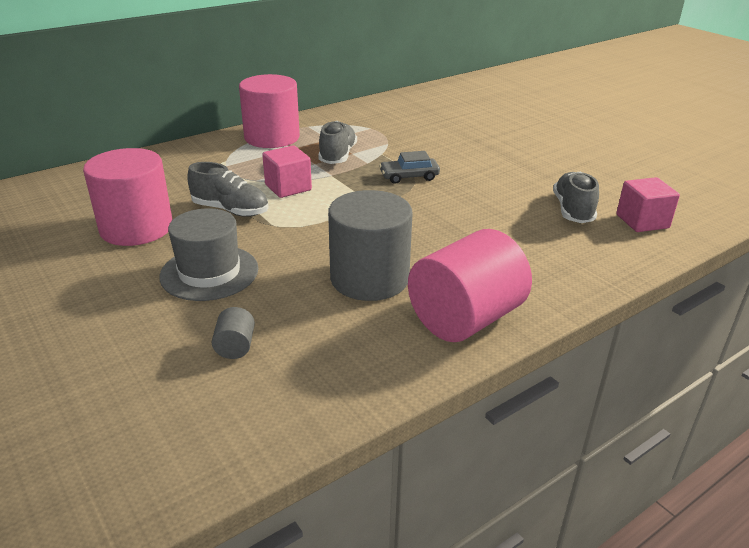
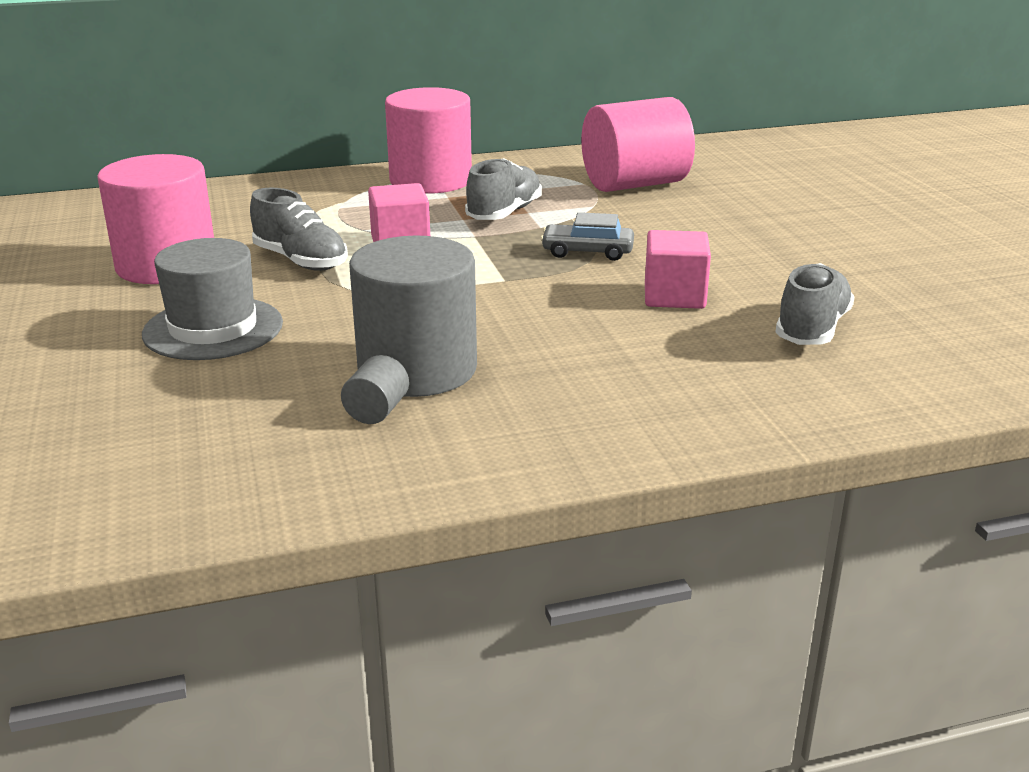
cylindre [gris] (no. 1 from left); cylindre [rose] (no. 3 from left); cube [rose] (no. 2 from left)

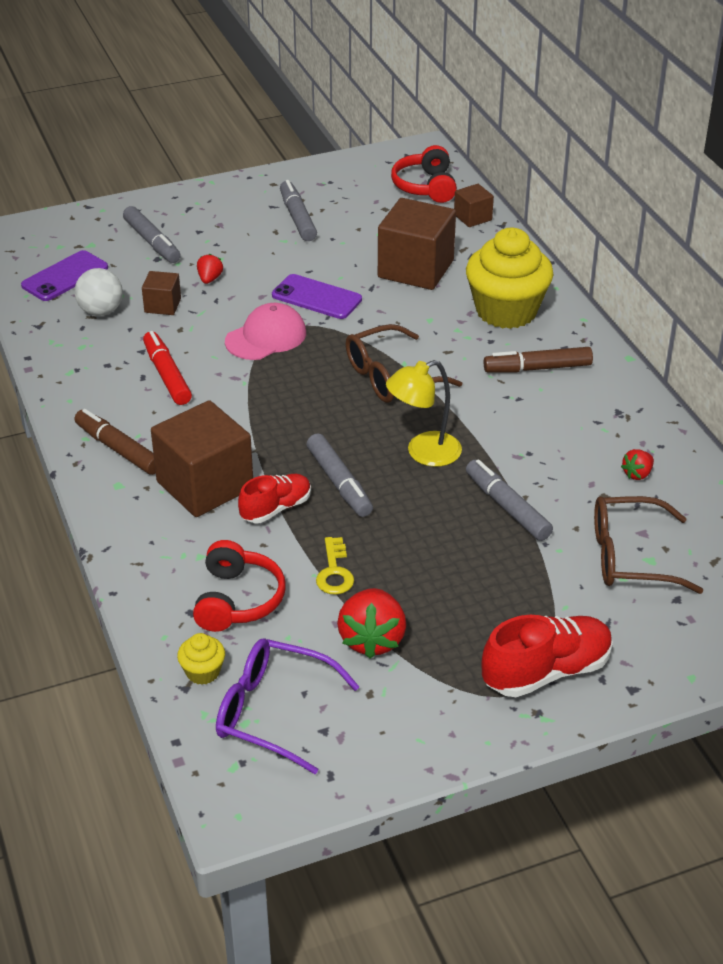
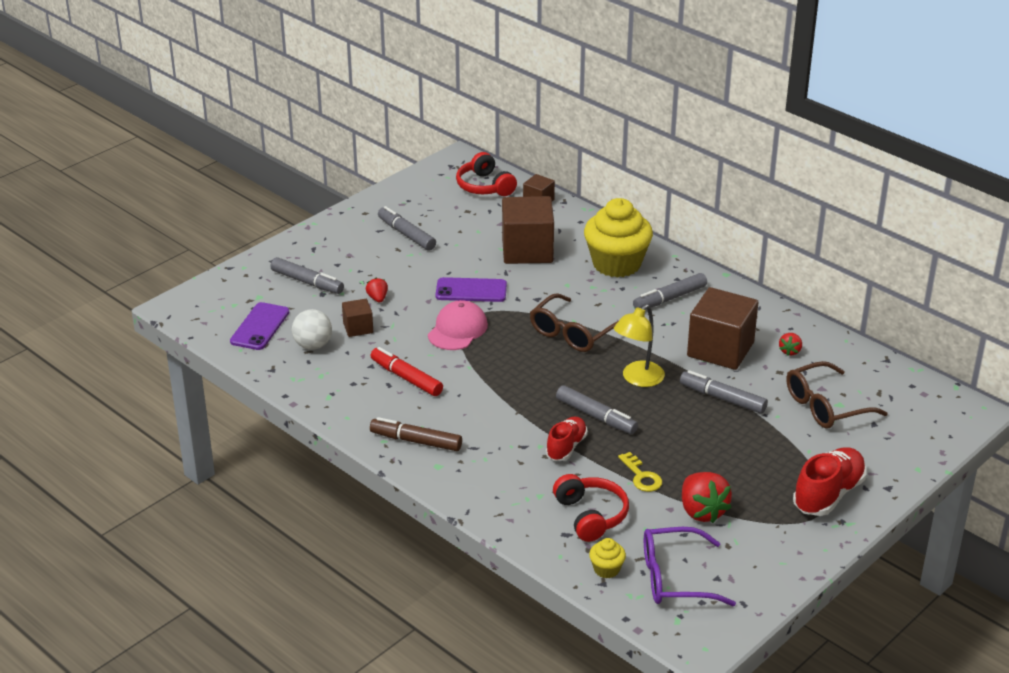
cube [marron] (no. 4 from left); feutre [gris] (no. 4 from left)

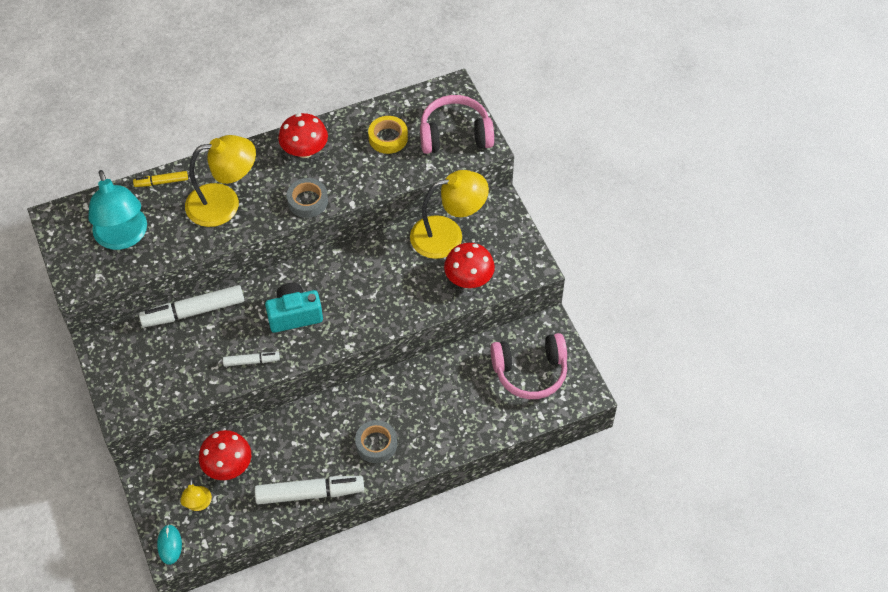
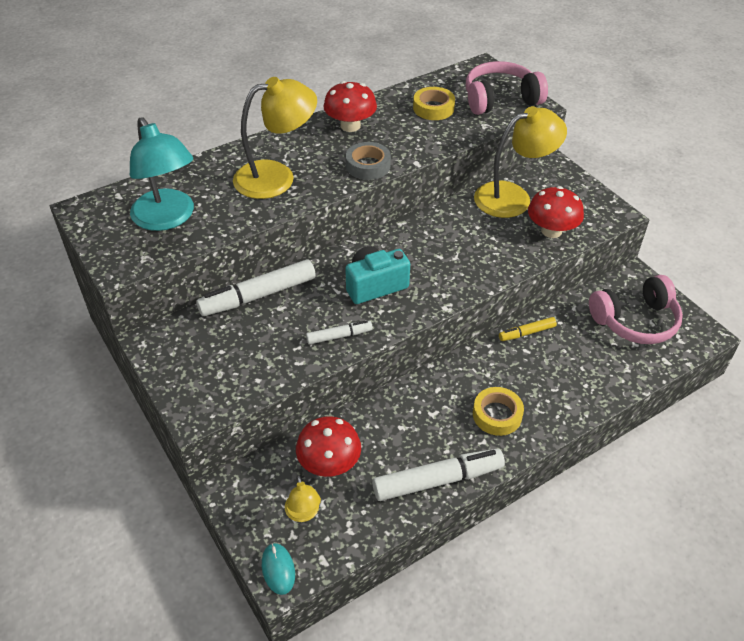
feutre [jaune]; ruban adhésif [jaune] (no. 2 from left)

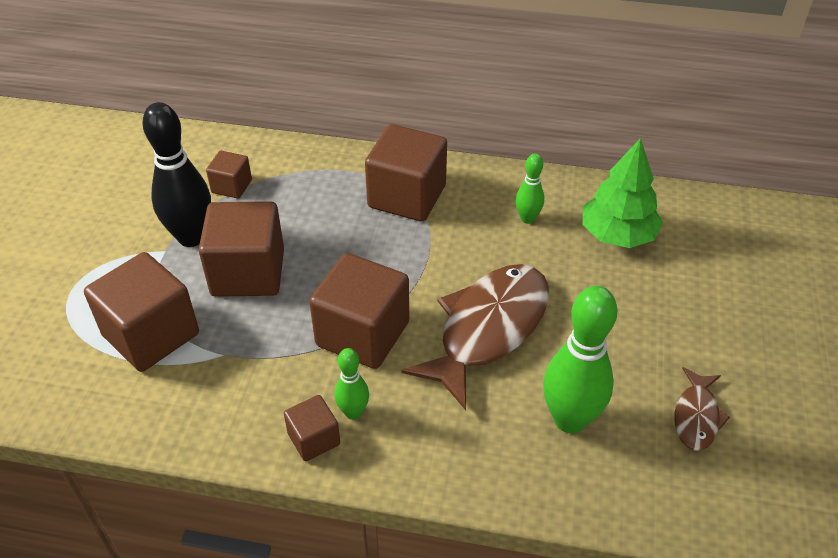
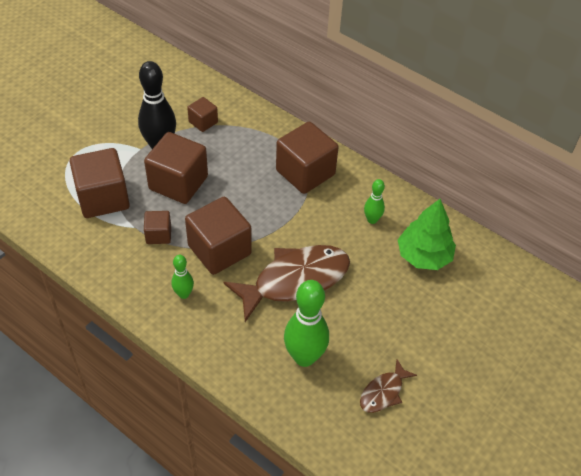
cube [marron] (no. 2 from left)

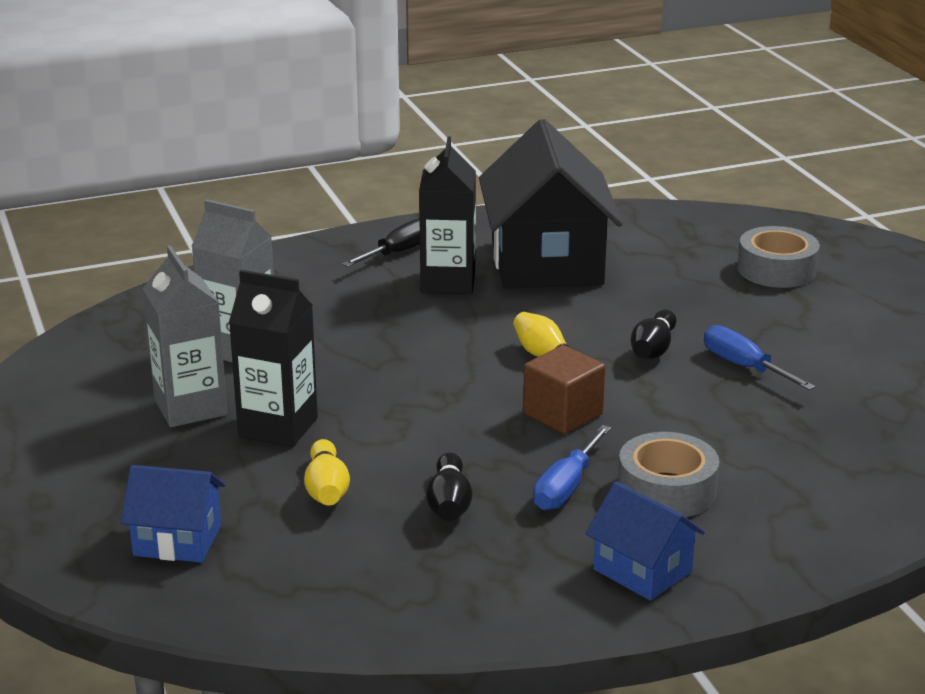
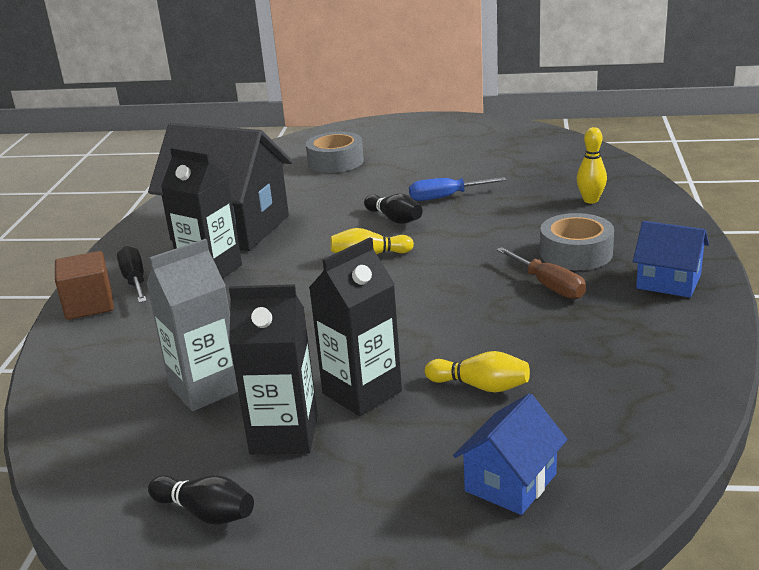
quille [jaune] (no. 3 from left); quille [noir] (no. 1 from left); cube [marron]; brique de lait [noir] (no. 2 from left); tournevis [marron]; maison [bleu] (no. 2 from left)

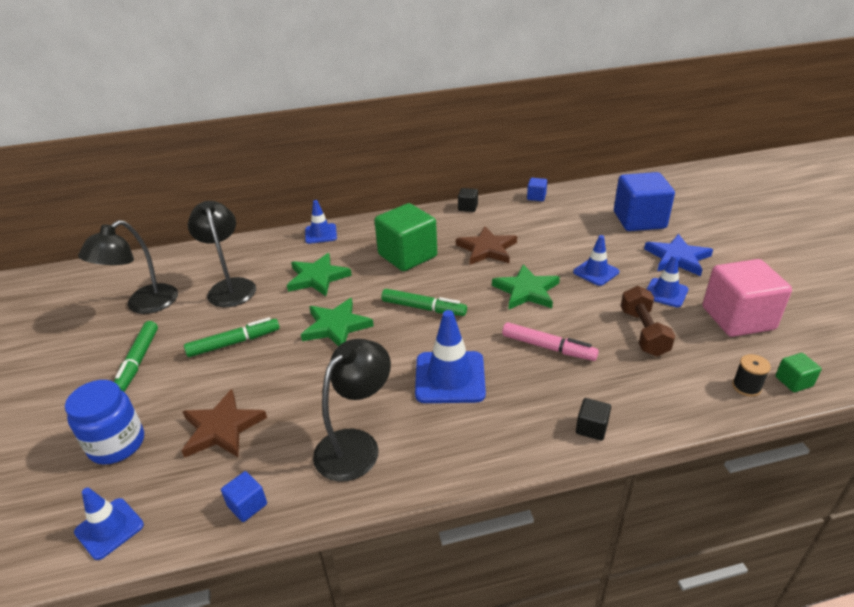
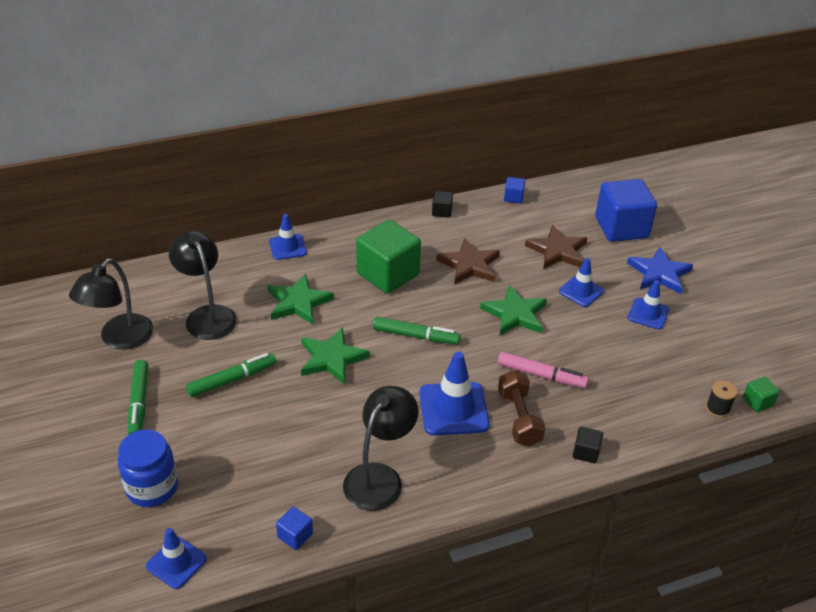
cube [rose]; étoile [marron] (no. 2 from left); haltère [marron]

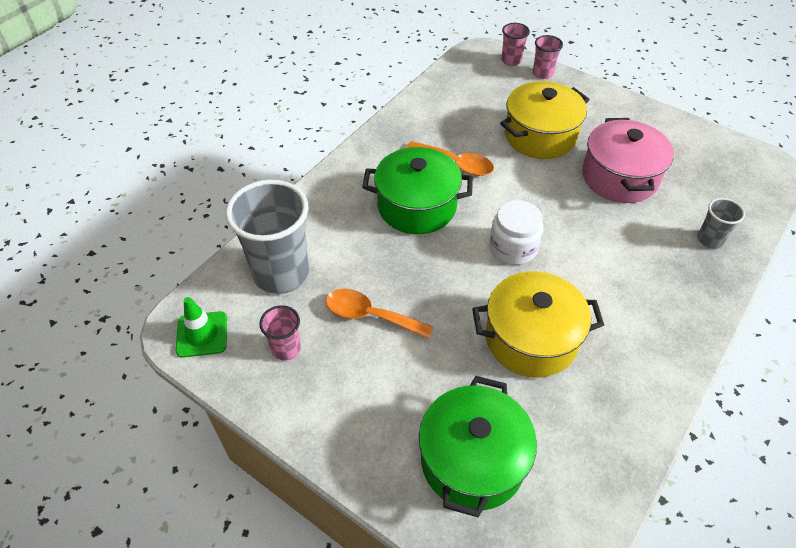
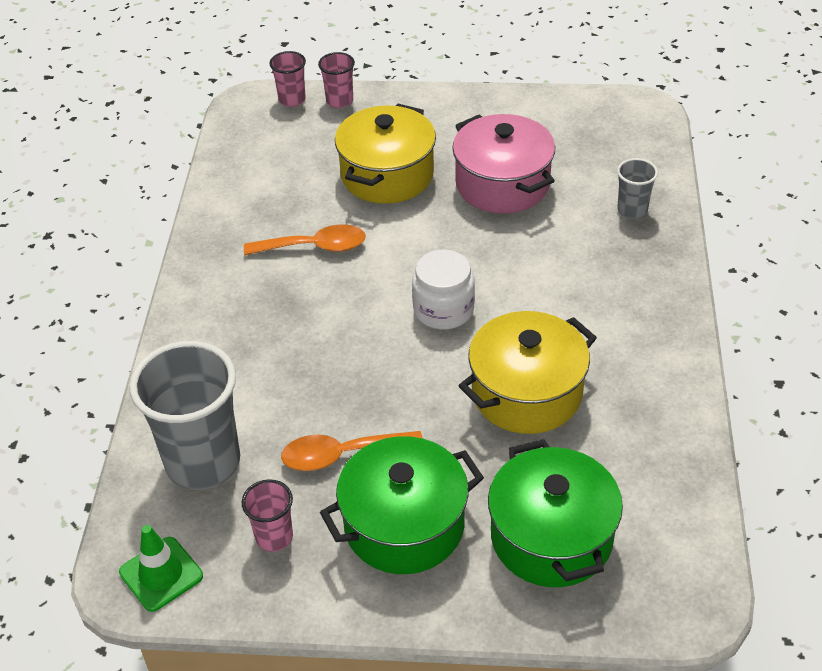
marmite [vert] (no. 1 from left)

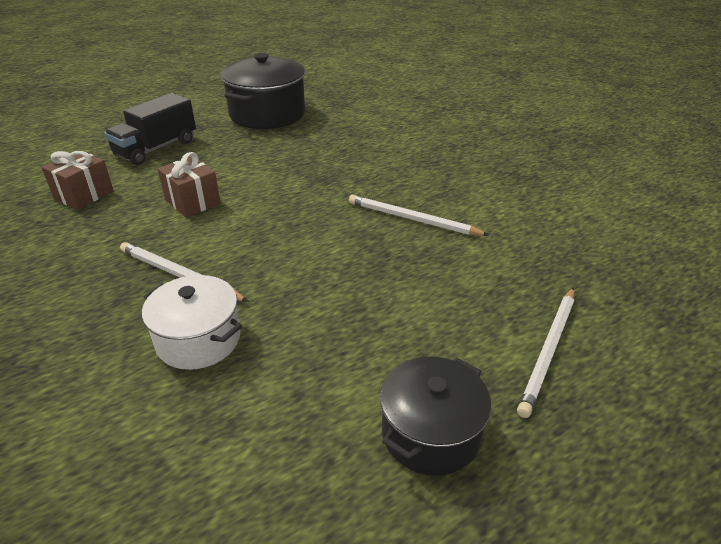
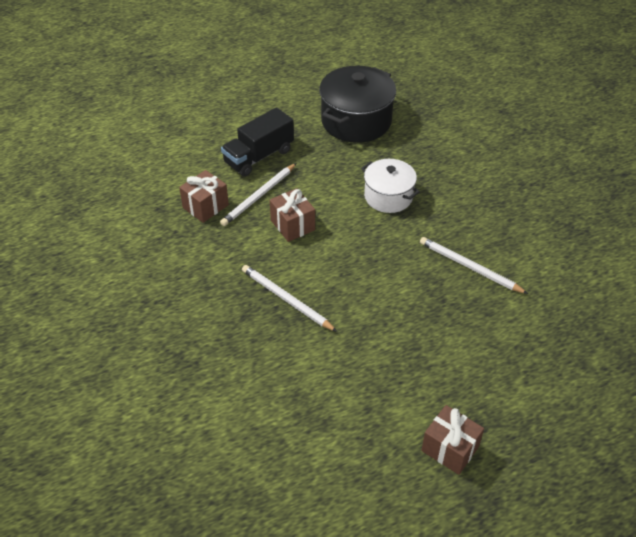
marmite [blanc]; crayon [blanc] (no. 1 from left); cadeau [marron] (no. 3 from left)

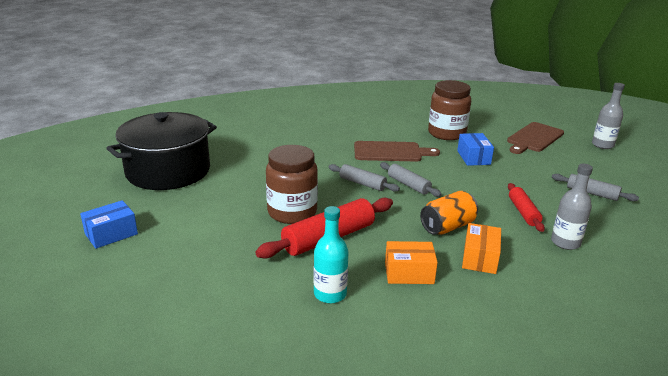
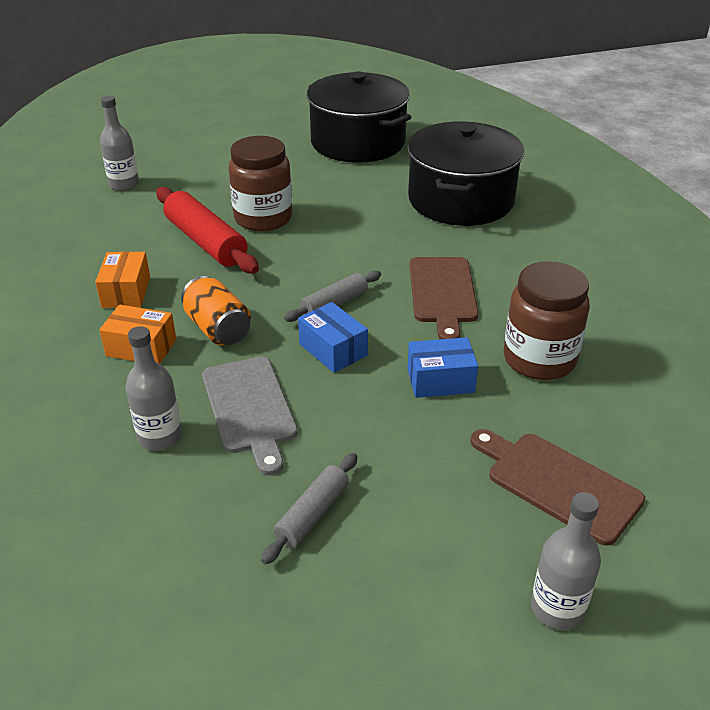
bouteille [turquoise]; rouleau à pâtisserie [gris] (no. 1 from left in the first image); bouteille [gris] (no. 1 from left); marmite [noir] (no. 2 from left); boîte [bleu] (no. 1 from left); planche à découper [gris]

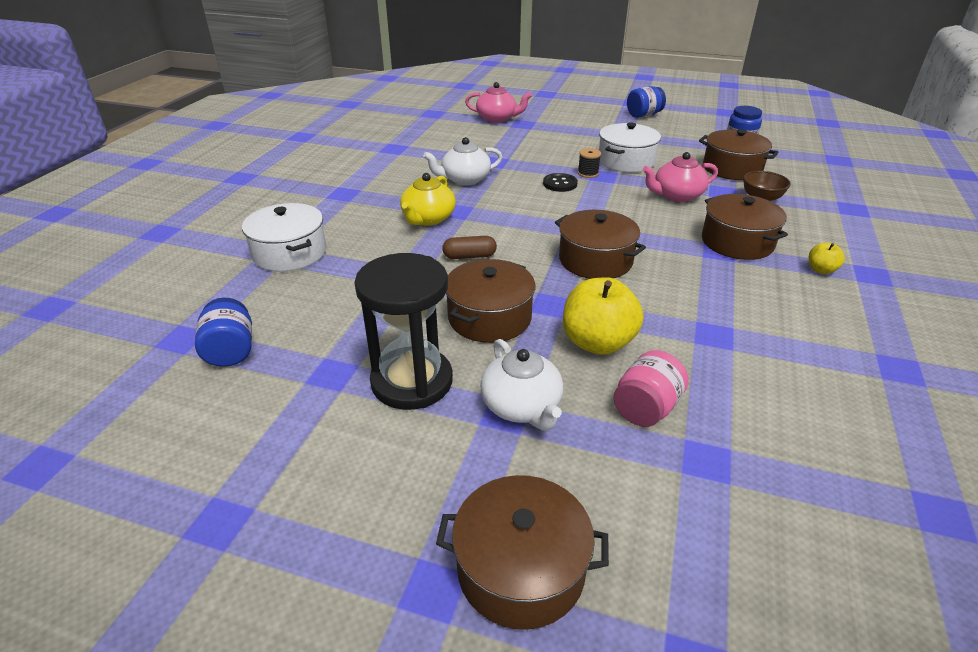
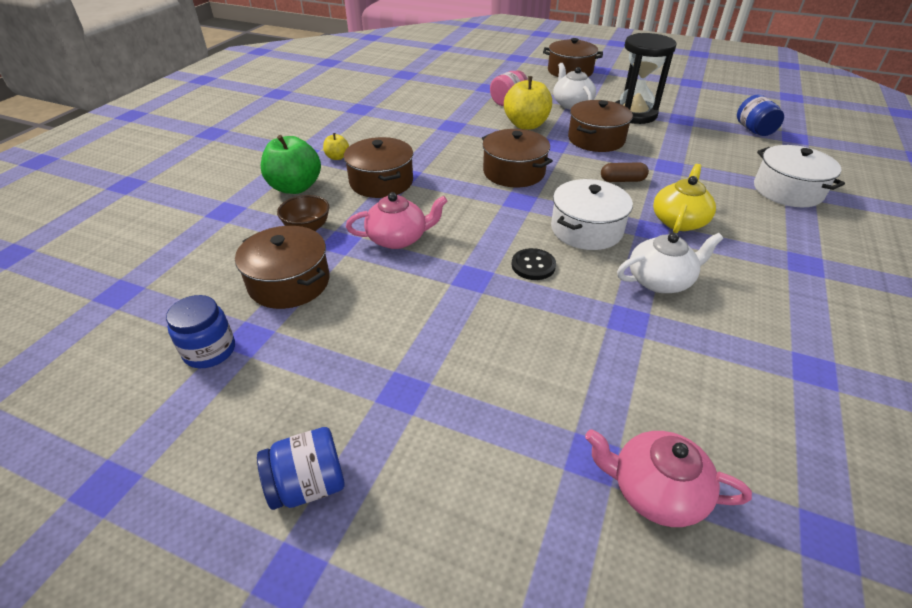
bobine [noir]; pomme [vert]; marmite [blanc] (no. 1 from left)

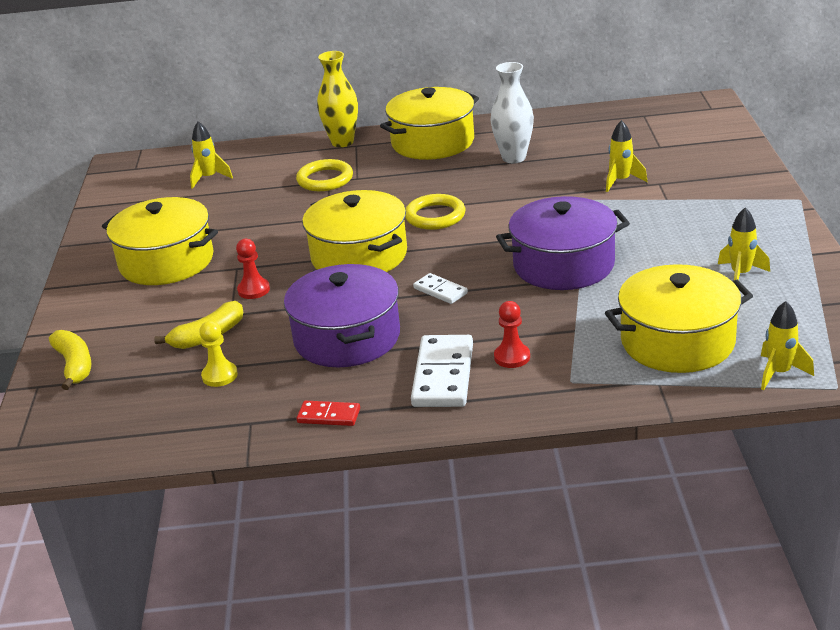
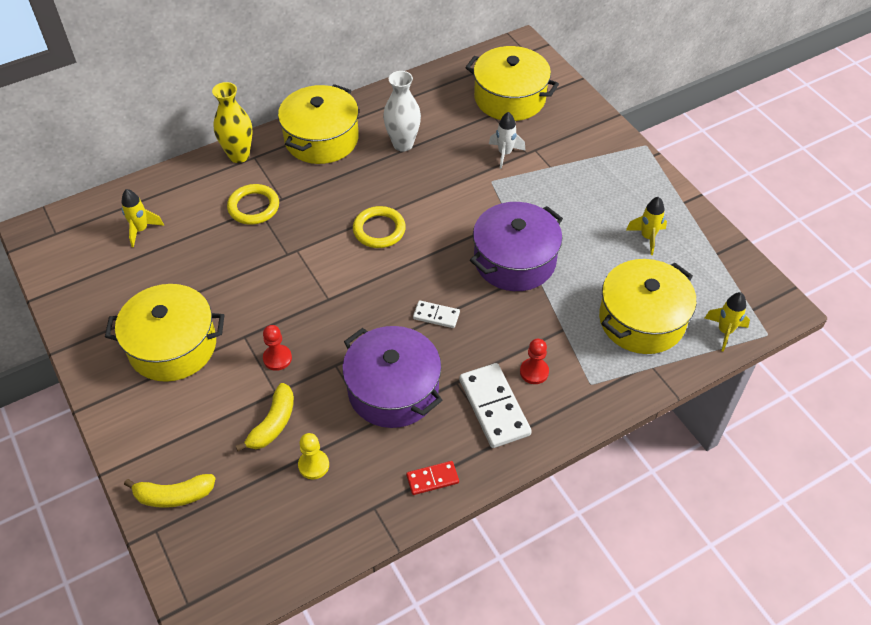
marmite [jaune] (no. 3 from left); fusée [blanc]; banane [jaune] (no. 1 from left)

